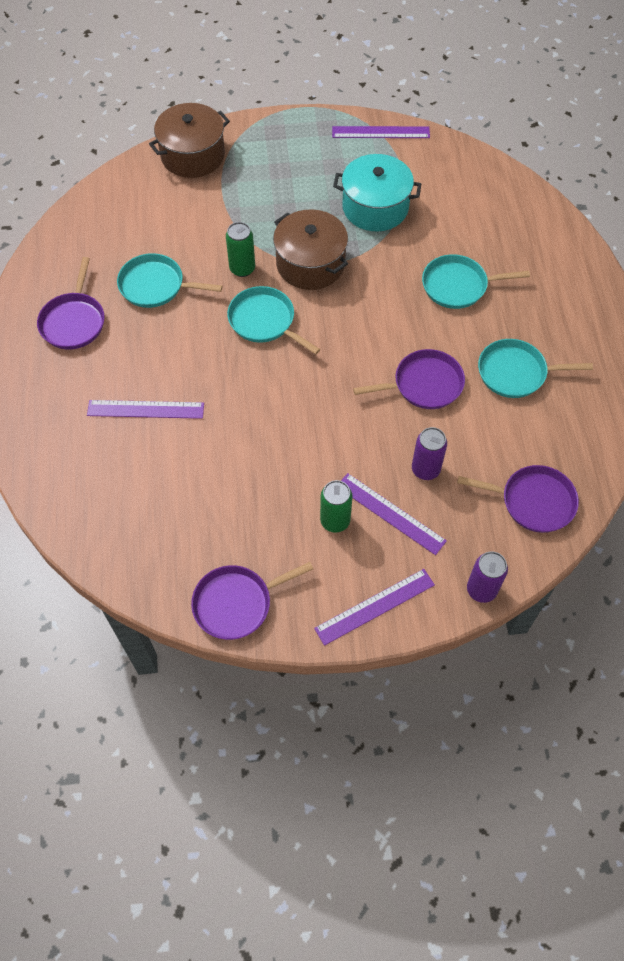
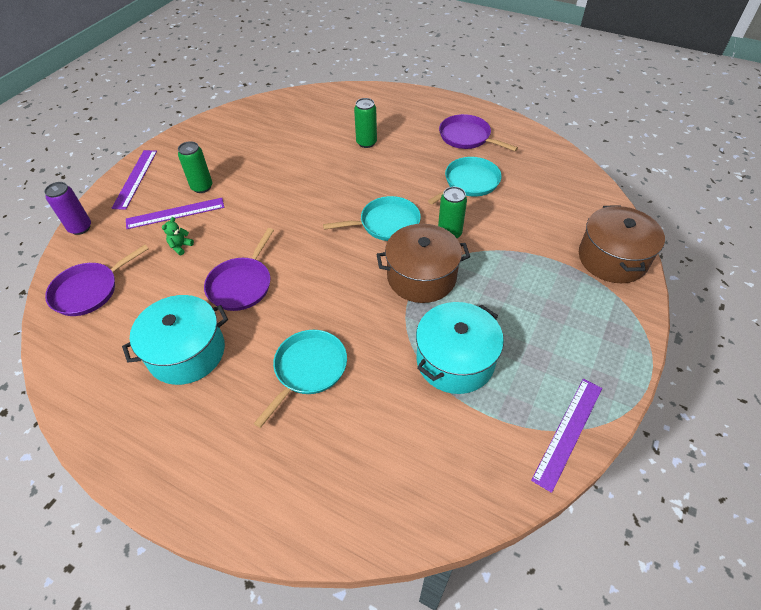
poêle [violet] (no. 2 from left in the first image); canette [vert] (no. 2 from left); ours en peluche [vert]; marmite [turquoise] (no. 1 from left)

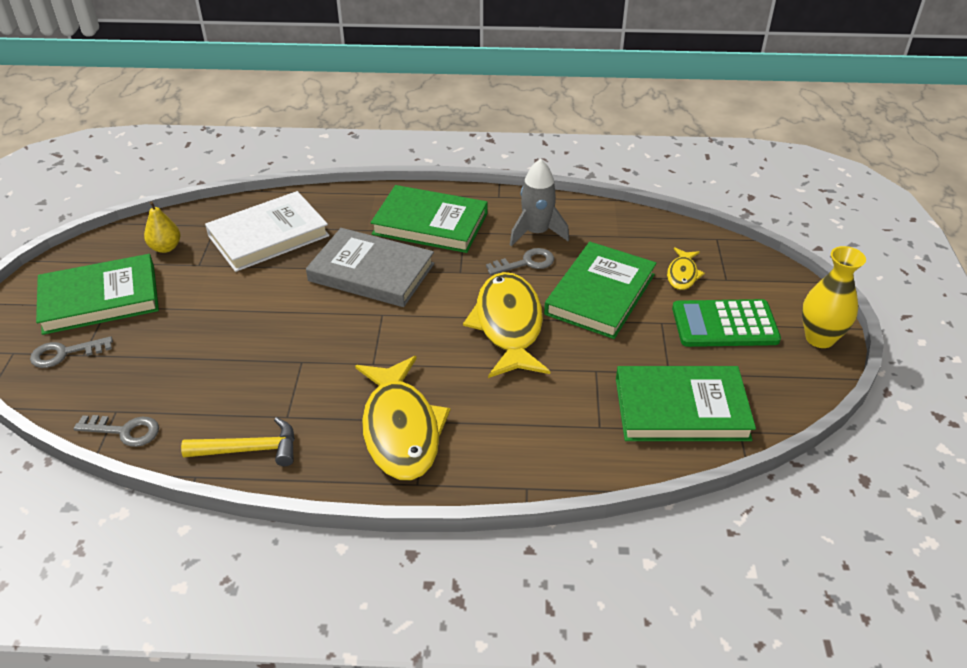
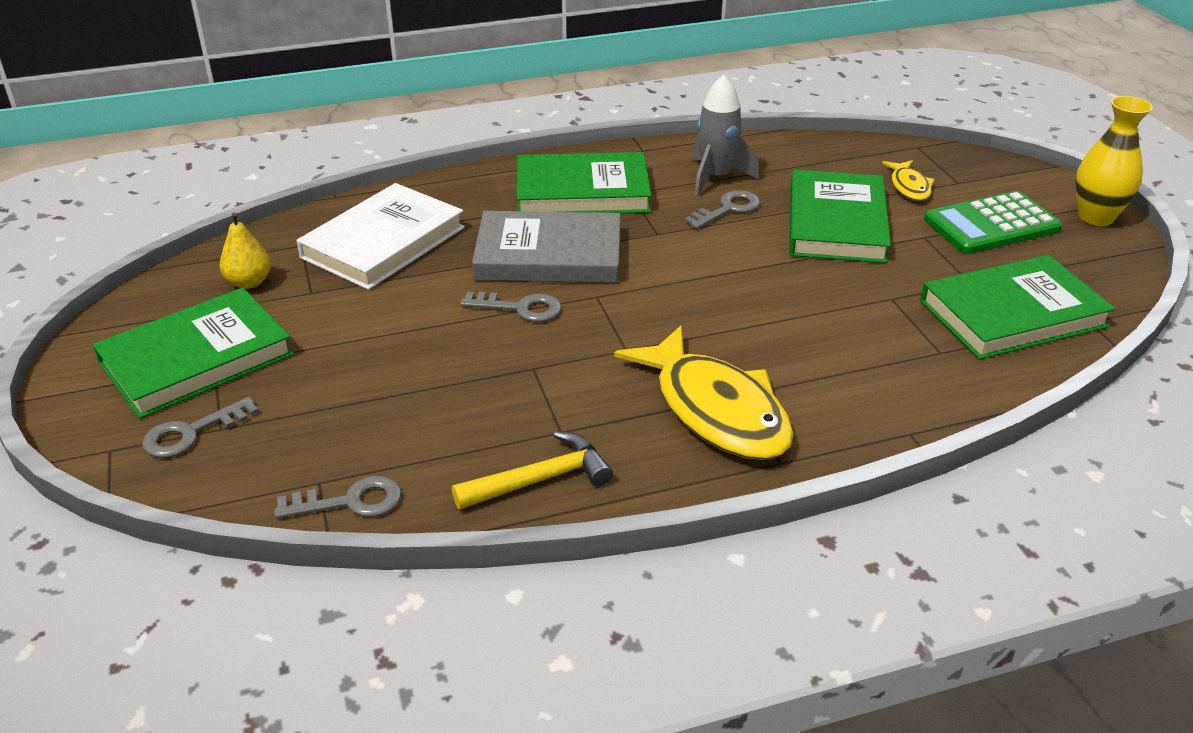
poisson [jaune] (no. 2 from left in the first image); clé [gris] (no. 3 from left)

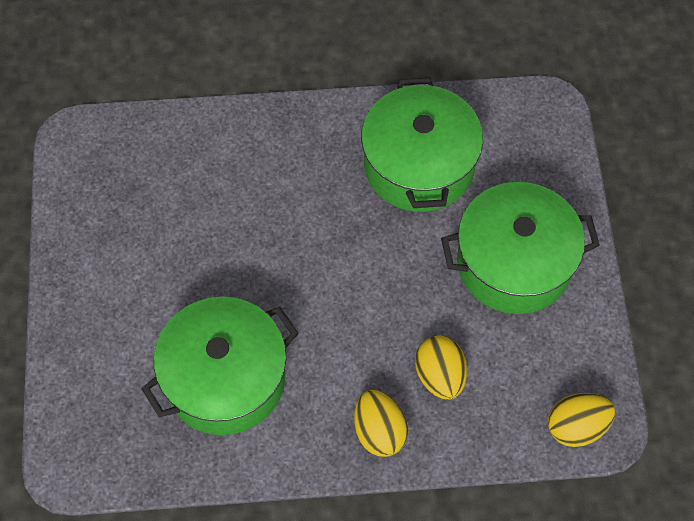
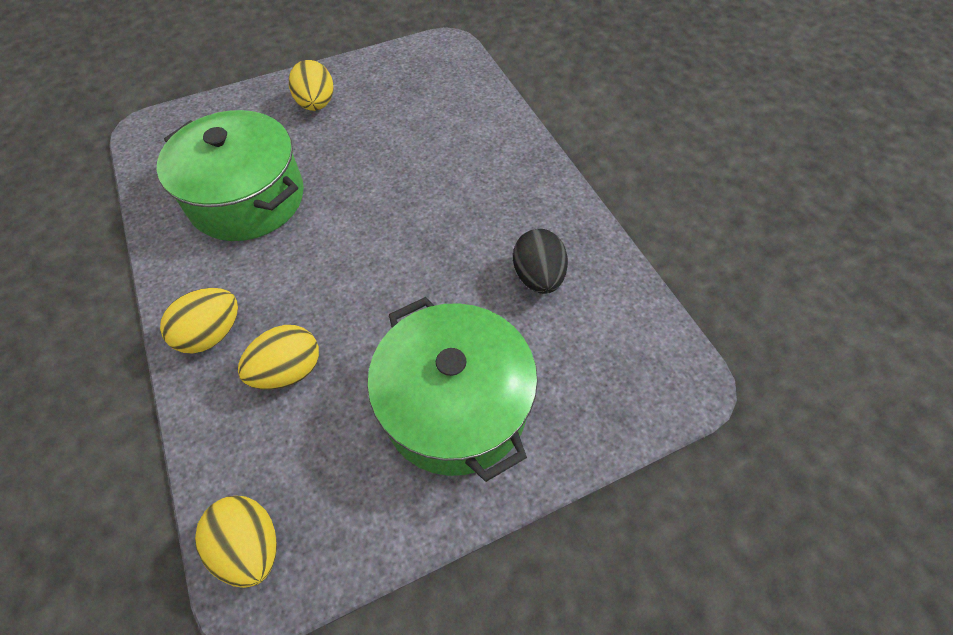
œuf [jaune] (no. 4 from left); œuf [noir]

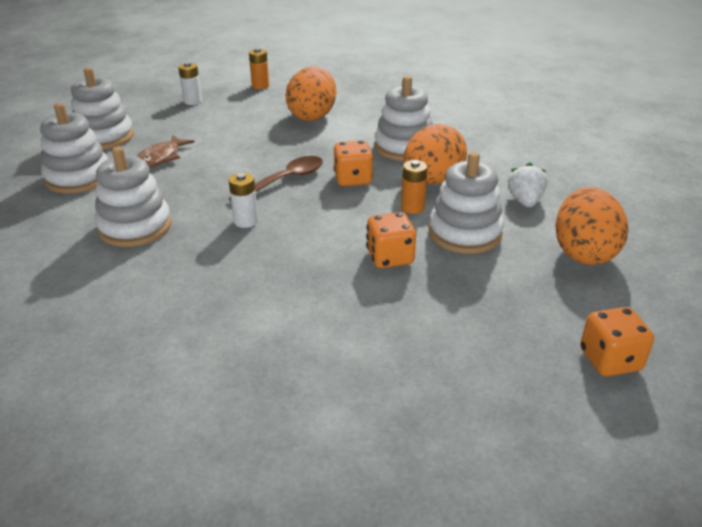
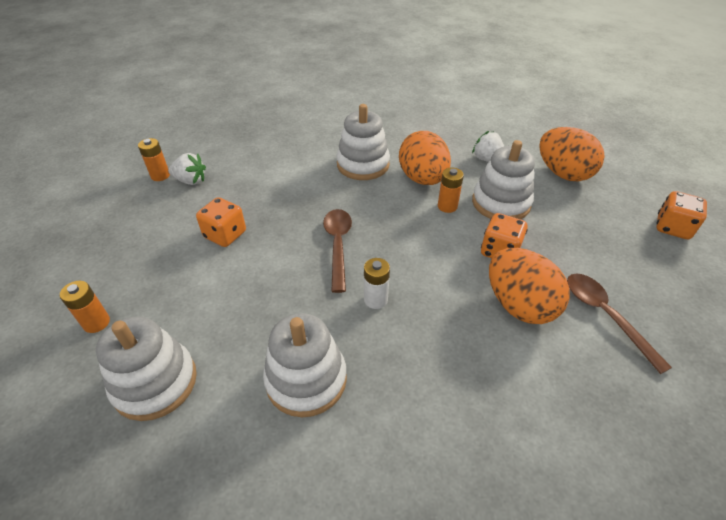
poisson [marron]; pile [blanc] (no. 1 from left in the first image); fraise [blanc] (no. 1 from left); cuillère [marron] (no. 2 from left); œuf [orange] (no. 2 from left); dé [orange] (no. 1 from left); pile [orange] (no. 1 from left)

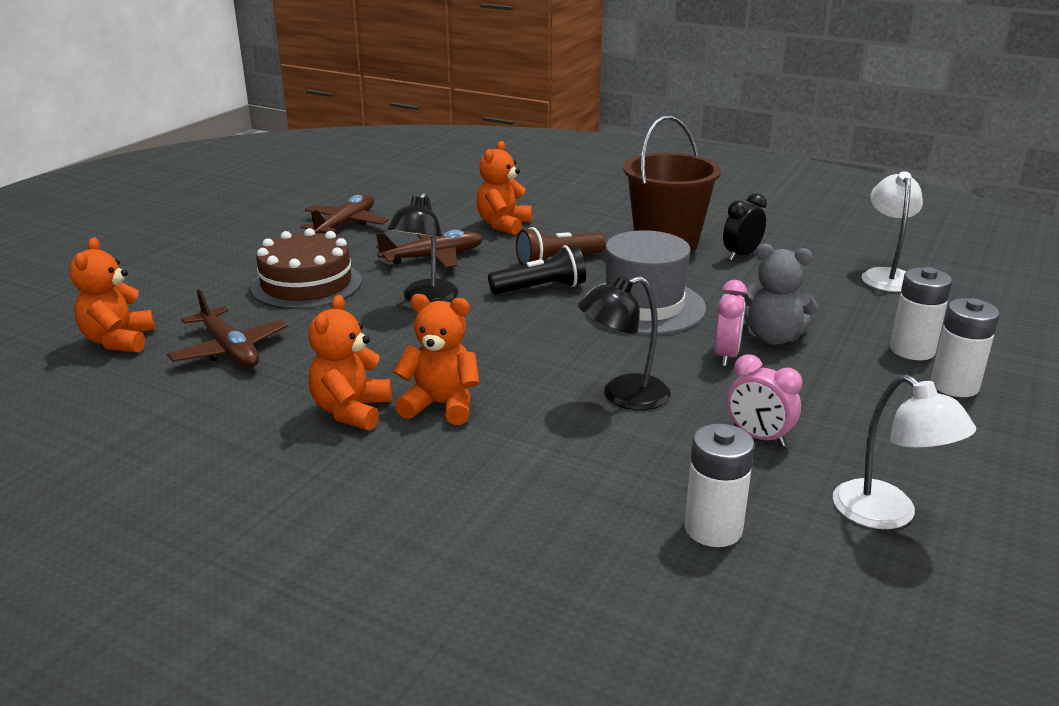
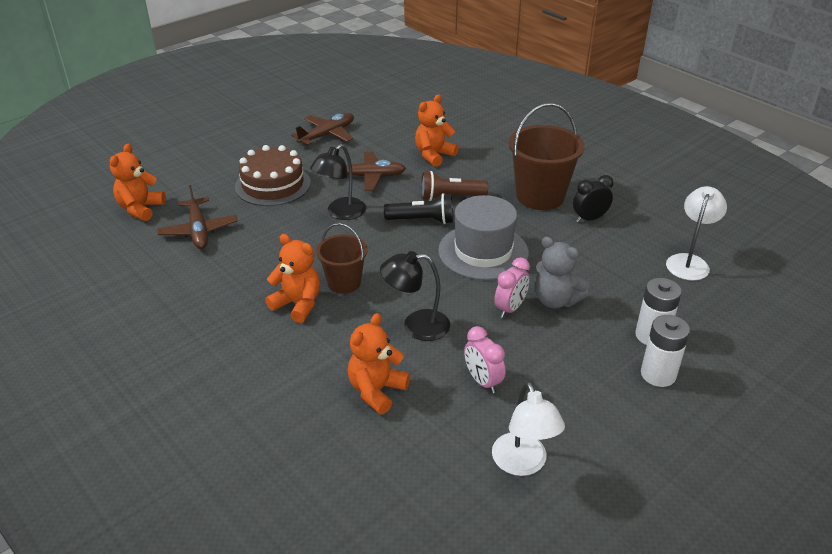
pile [blanc] (no. 1 from left in the first image); seau [marron] (no. 1 from left); ours en peluche [orange] (no. 3 from left)

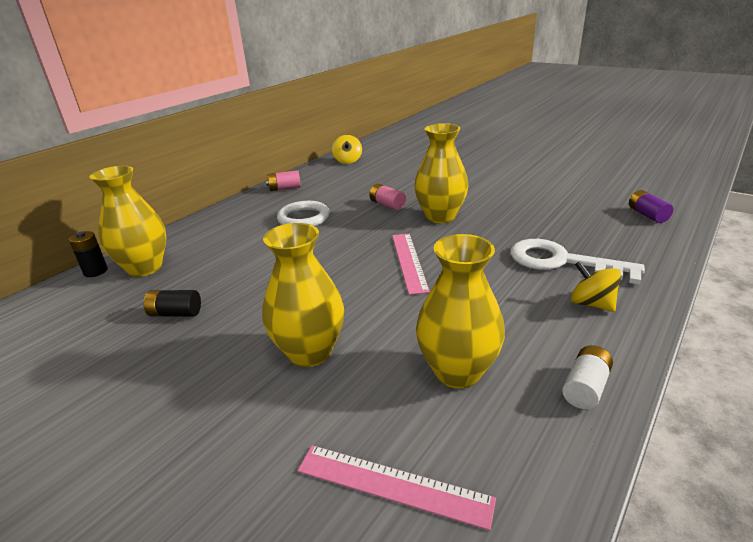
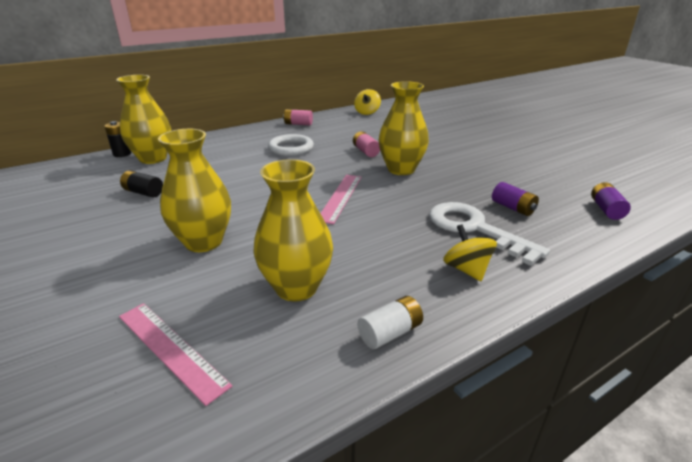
pile [violet] (no. 1 from left)

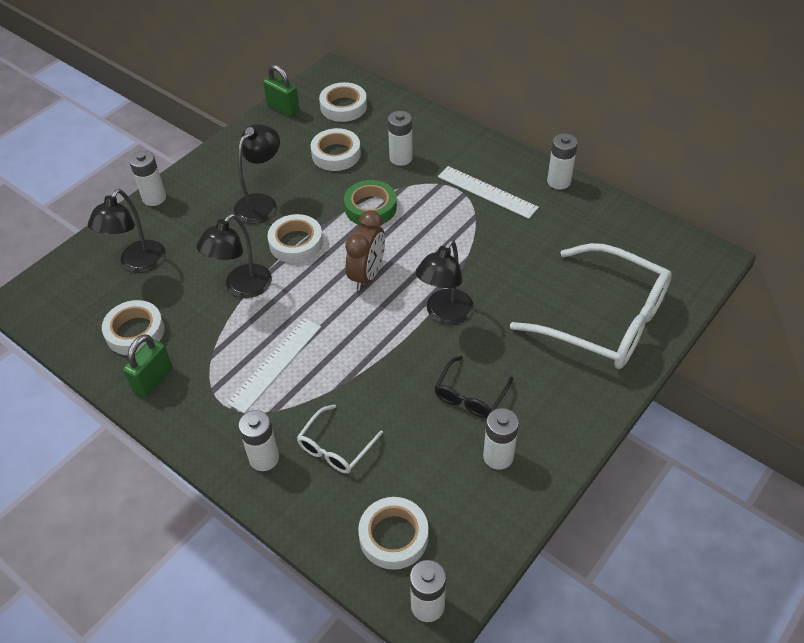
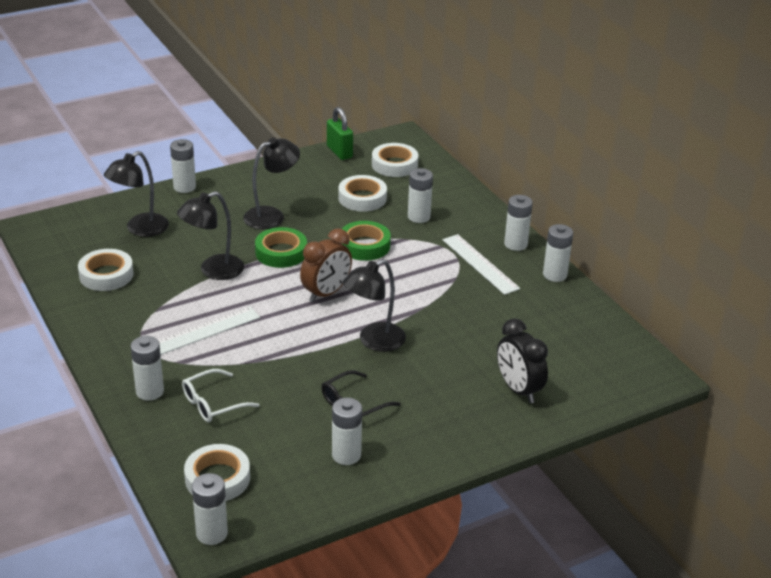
cadenas [vert] (no. 1 from left in the first image); pile [blanc] (no. 6 from left); réveil [noir]; ruban adhésif [vert] (no. 1 from left)

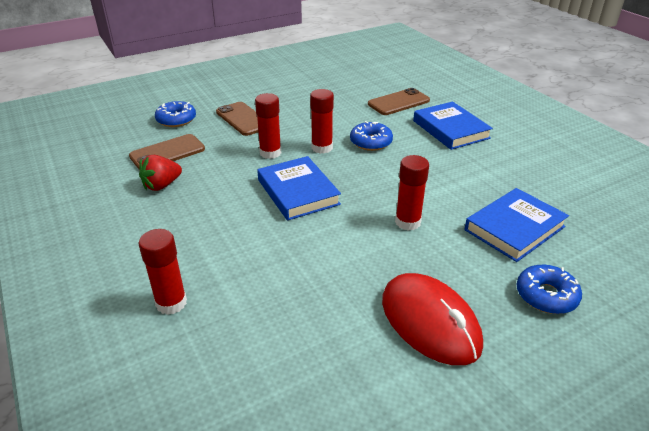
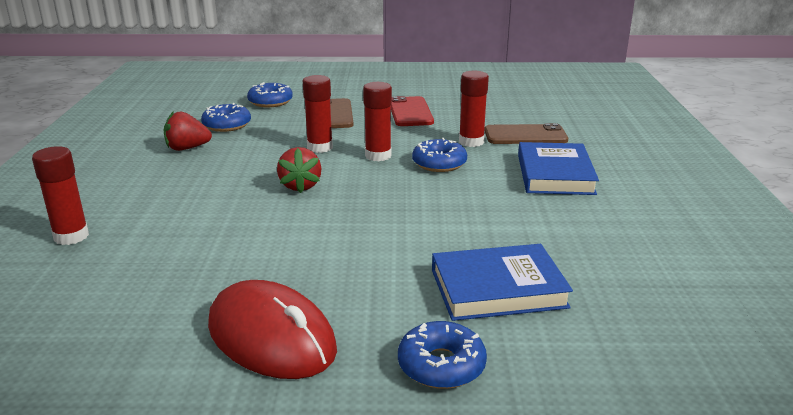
téléphone [rouge]; bâton de colle [rouge] (no. 4 from left); beignet [bleu] (no. 1 from left); fraise [rouge] (no. 2 from left); souris [rouge]

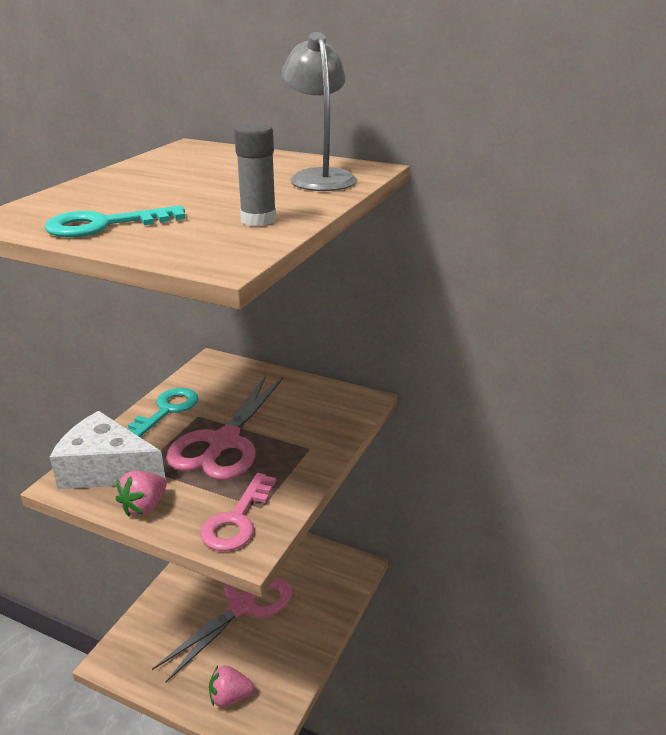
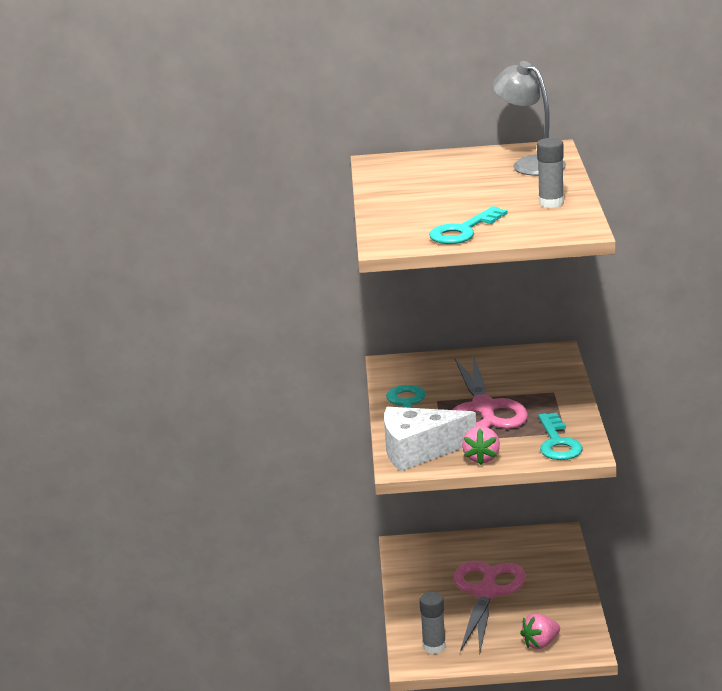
bâton de colle [gris] (no. 1 from left); clé [turquoise] (no. 3 from left)

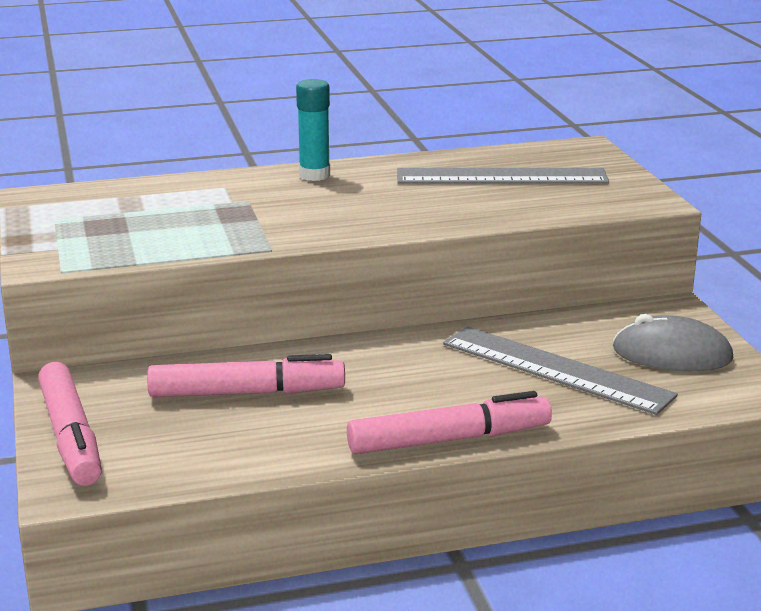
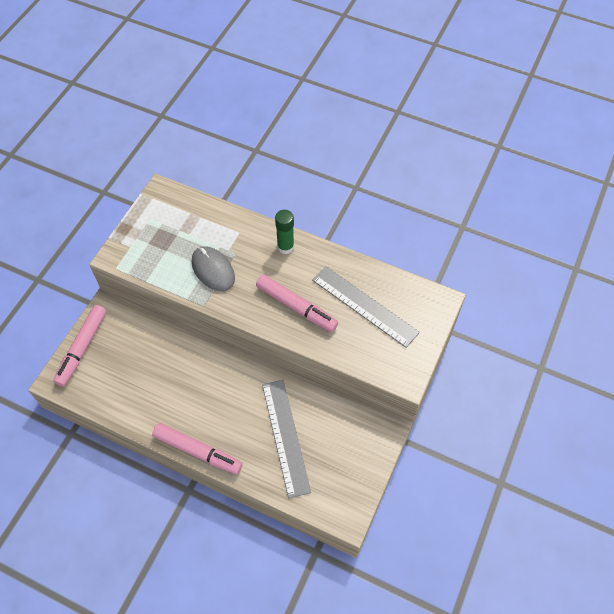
feutre [rose] (no. 3 from left); souris [gris]; bâton de colle [vert]

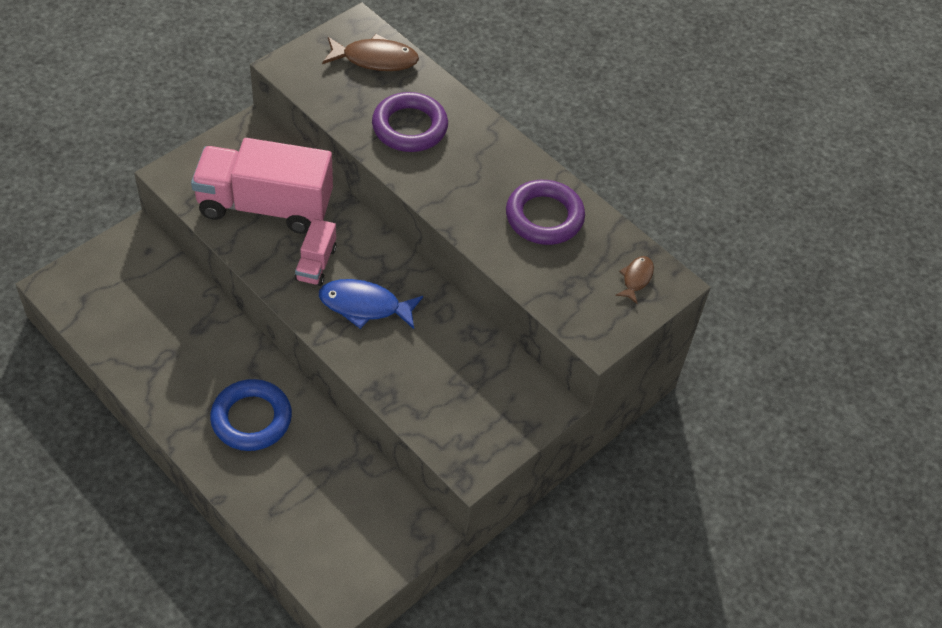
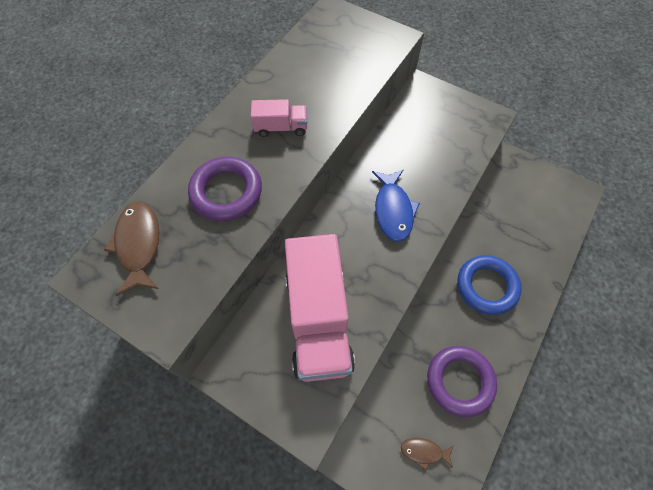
camion [rose] (no. 1 from left); anneau [violet] (no. 2 from left); poisson [marron] (no. 2 from left)

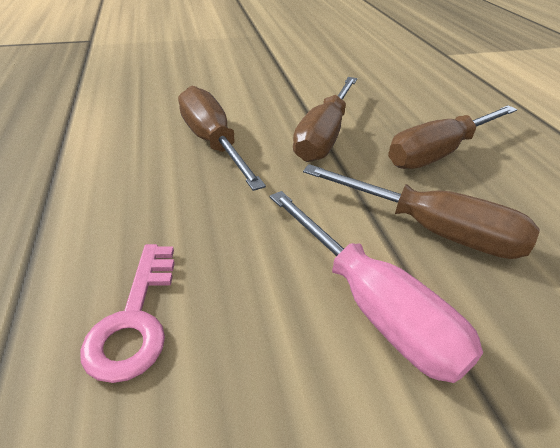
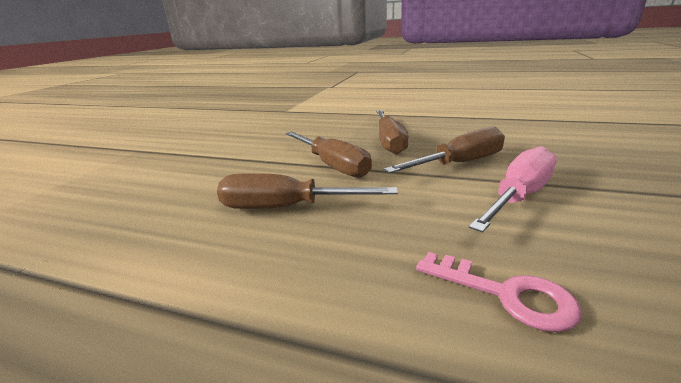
tournevis [rose]

